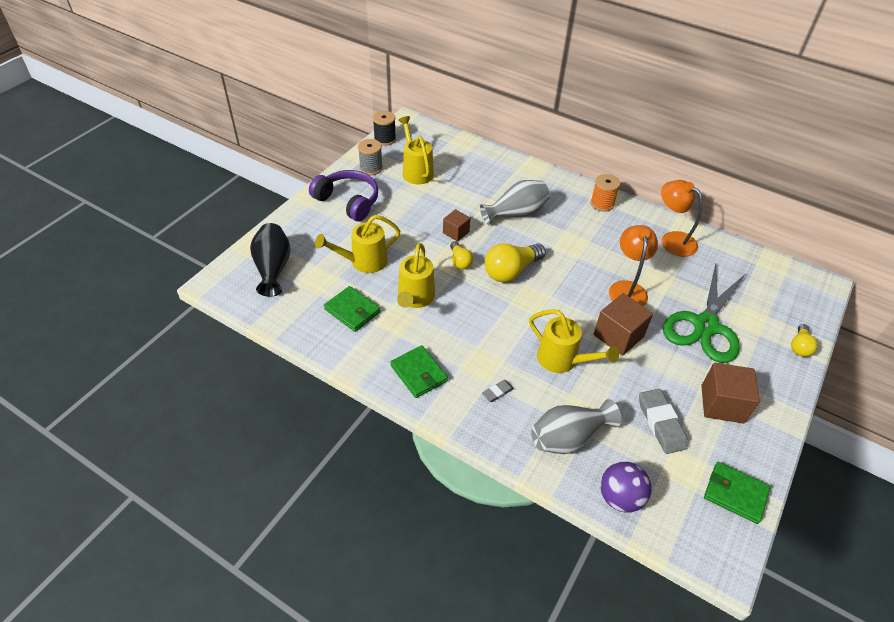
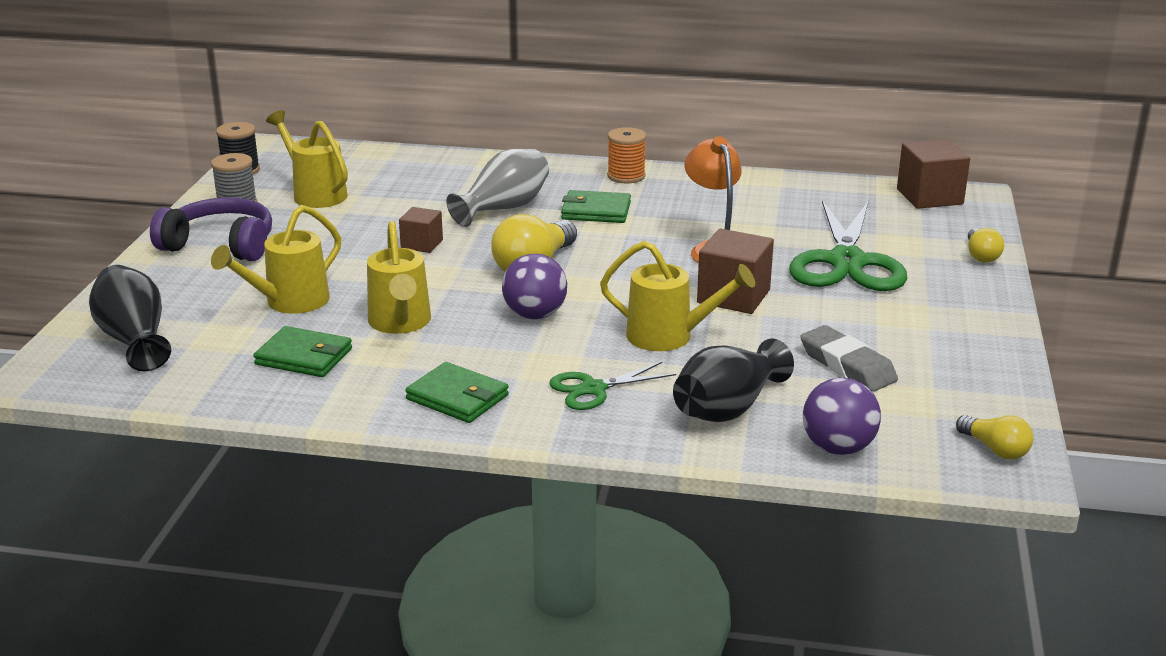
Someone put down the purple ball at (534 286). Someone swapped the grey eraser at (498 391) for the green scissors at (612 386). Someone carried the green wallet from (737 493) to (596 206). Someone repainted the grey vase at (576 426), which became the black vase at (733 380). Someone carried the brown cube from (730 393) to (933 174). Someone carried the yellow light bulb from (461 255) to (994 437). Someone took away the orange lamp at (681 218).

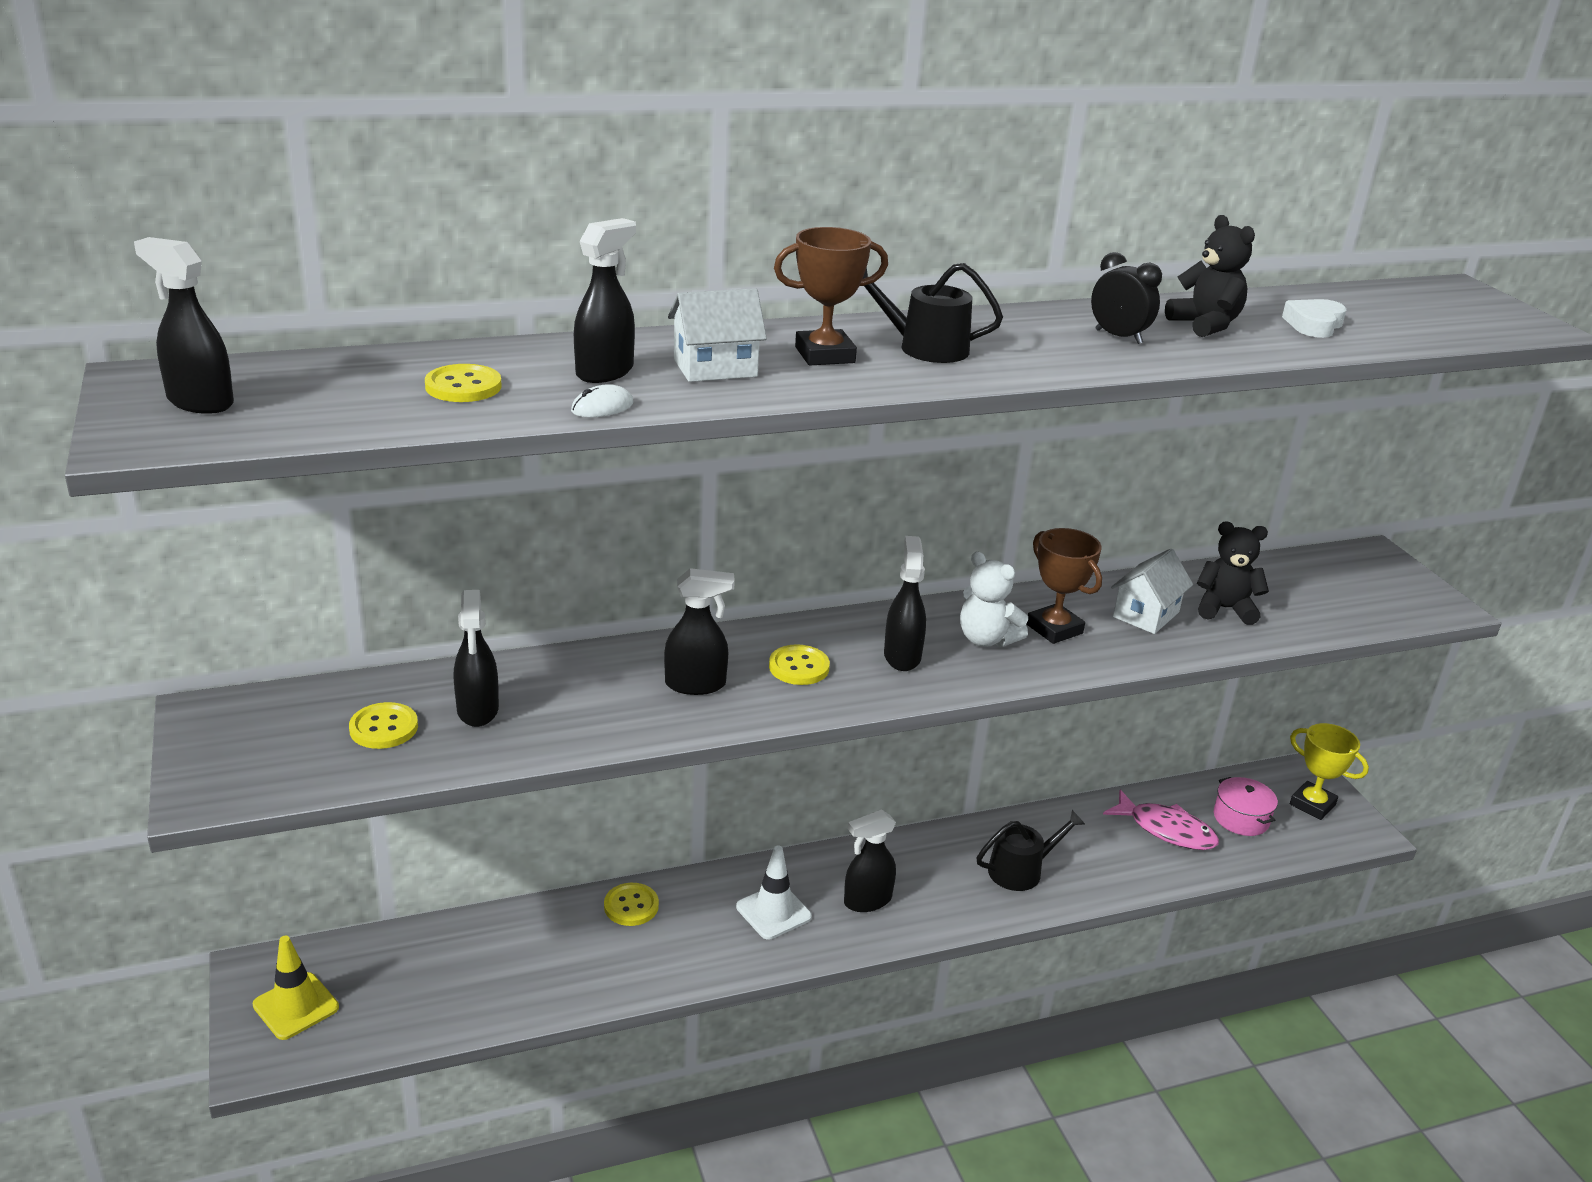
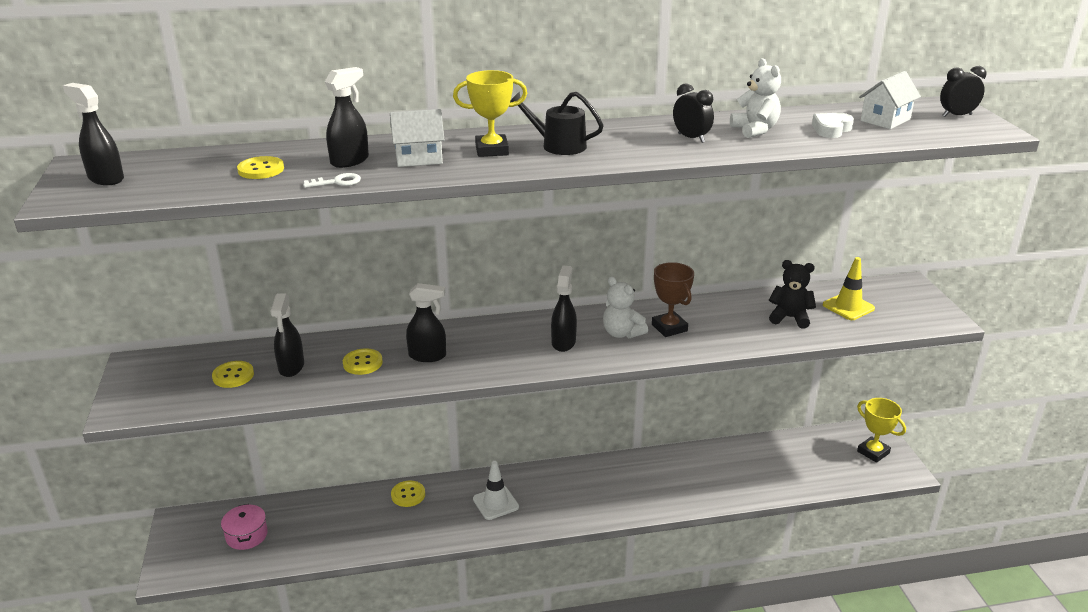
Someone carried the pink pot from (1246 806) to (244 527). Someone swapped the white mouse at (602 400) for the white key at (332 180). Someone carried the yellow button from (799 664) to (363 361). Someone repainted the brown trophy at (831 296), which became the yellow trophy at (490 113). Someone repainted the black teddy bear at (1210 276), which became the white teddy bear at (755 98). Someone carried the yellow traffic cone from (296 988) to (849 288). Someone carried the white house from (1152 591) to (890 100). Someone put down the black clock at (963 91). Someone took away the black spray bottle at (870 860). Someone took away the black watering can at (1031 850). Someone took away the pink fish at (1161 820).

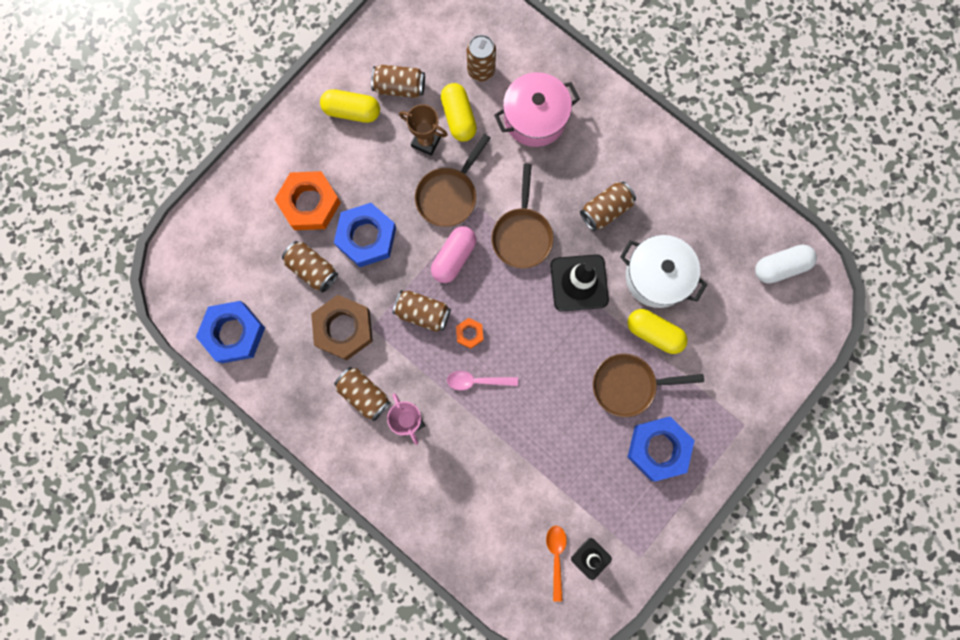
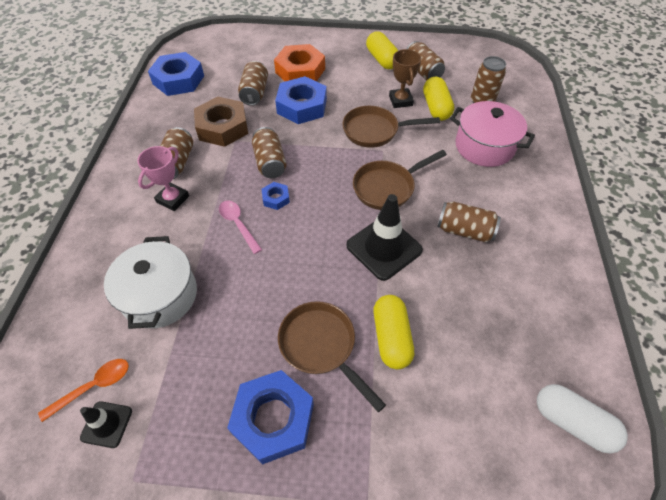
Someone carried the white pot from (663 271) to (150 282). Someone repainted the orange nut at (469 333), which became the blue nut at (276 196). Someone rotated the yellow capsule at (459 112) by 45 degrees counterclockwise. Someone took away the pink capsule at (453 254).

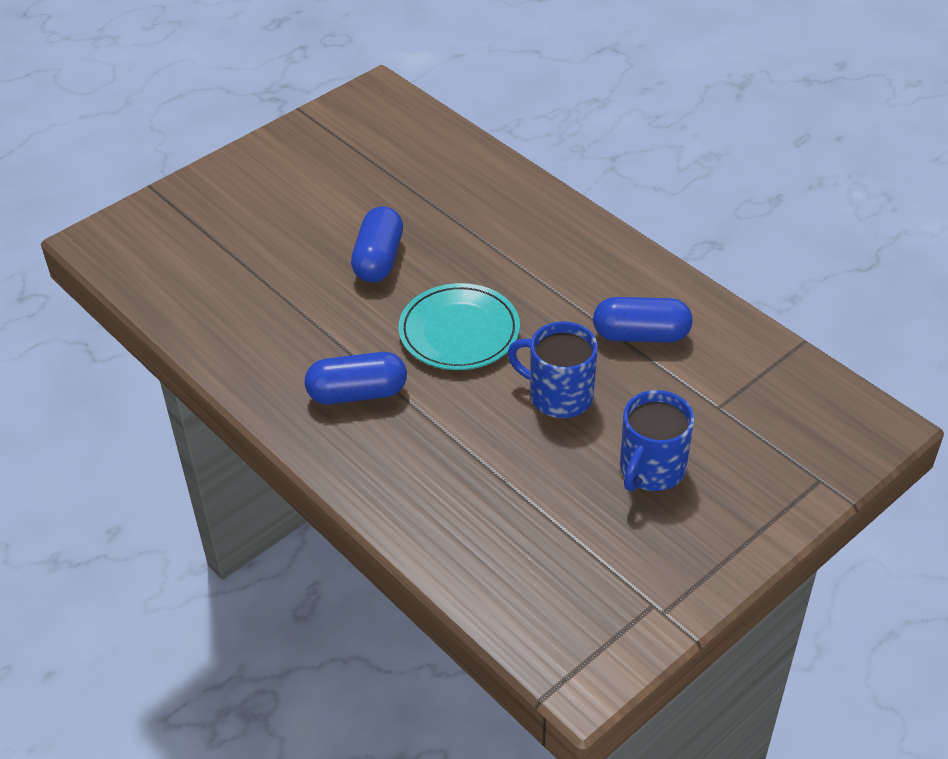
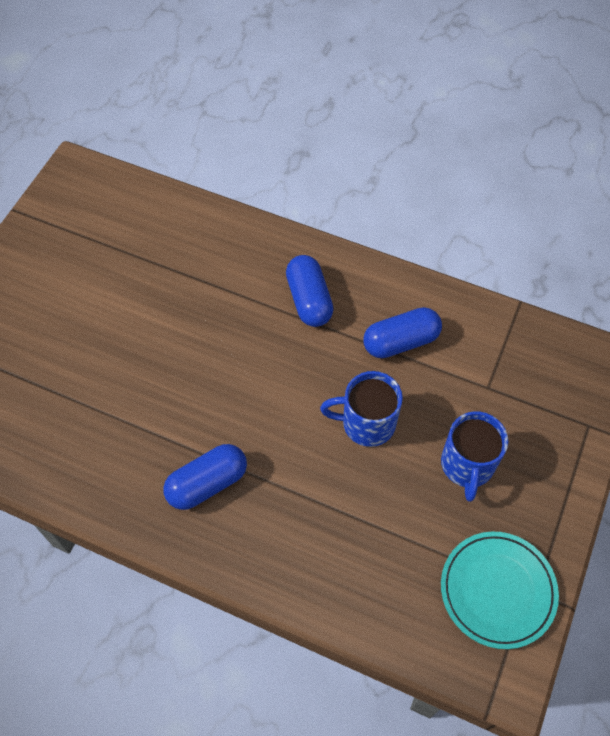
Someone carried the blue capsule from (377 244) to (310 291). Someone carried the turquoise plate from (459 326) to (500 590).

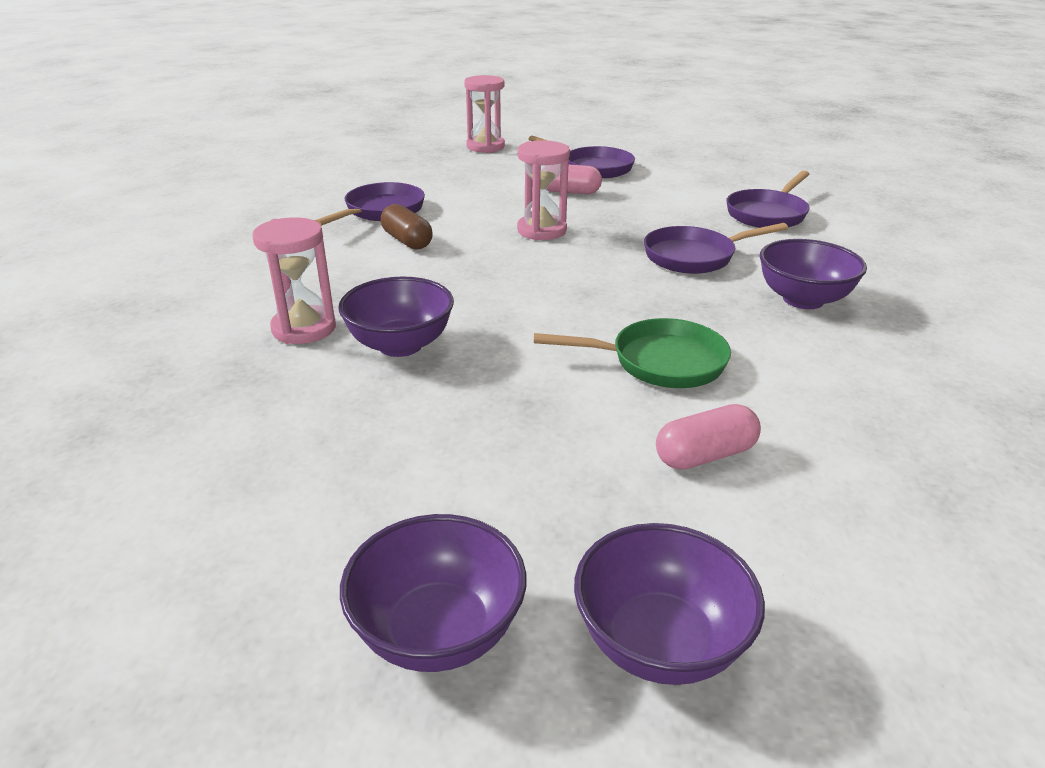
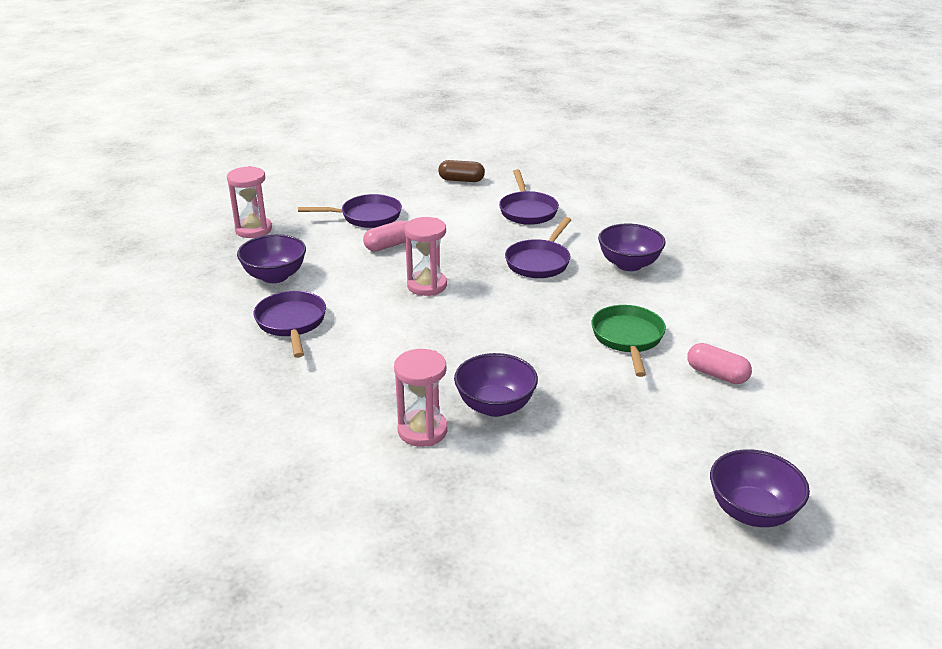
Someone carried the purple bowl from (669 604) to (271 258). Someone carried the brown capsule from (407 226) to (461 171). Someone rotated the green pan at (632 353) by 45 degrees counterclockwise. Someone rotated the pink capsule at (708 437) by 75 degrees counterclockwise.

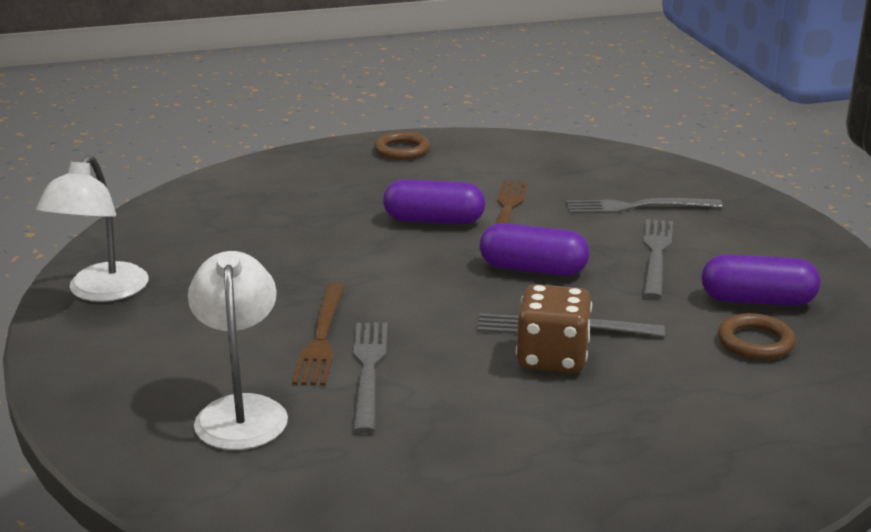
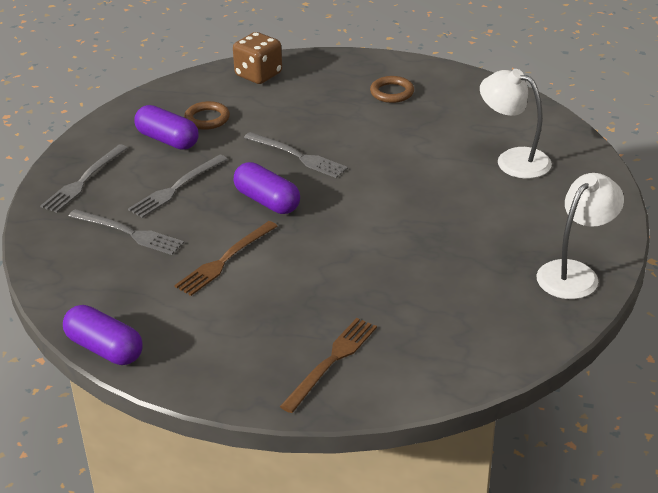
Someone carried the grey fork from (370 378) to (84 178). Someone carried the purple capsule from (434 201) to (103 335). Someone carried the brown dice from (554 328) to (257 58). Someone carried the brown fork from (318 334) to (328 365). Someone carried the brown ring from (402 146) to (392 89). Someone rotated the white lamp at (238 350) by 105 degrees clockwise.

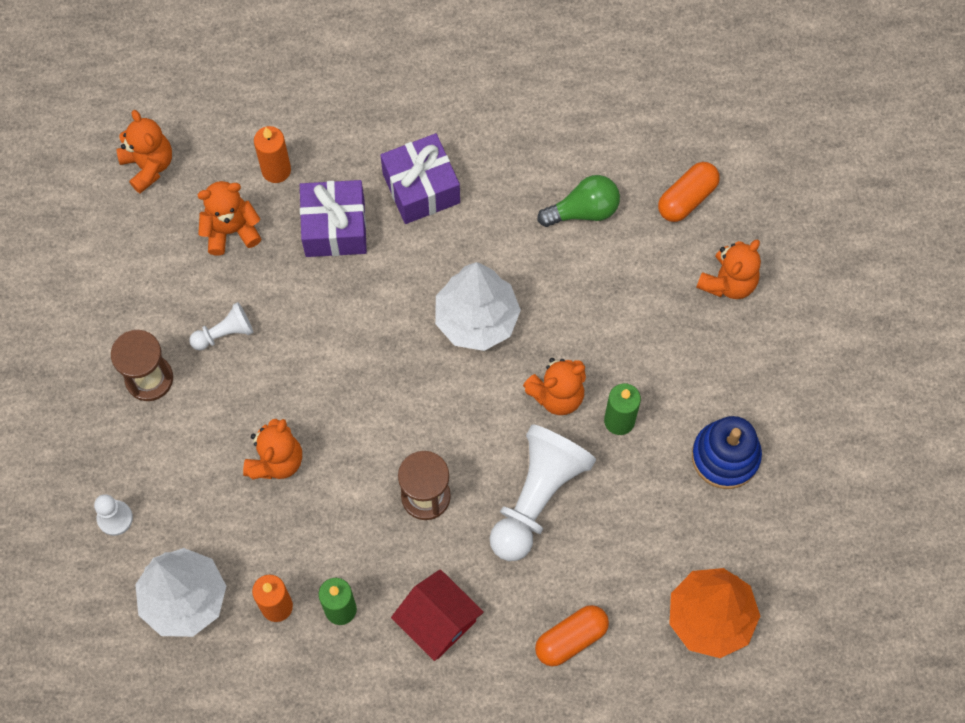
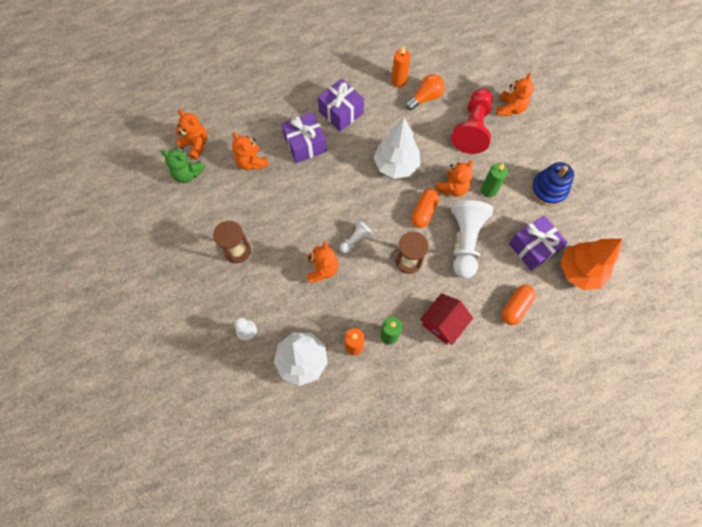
Someone put down the green teddy bear at (183 165). Someone rotated the orange teddy bear at (229 218) by 90 degrees counterclockwise. Someone carried the white pawn from (221 326) to (356 236). Someone carried the orange candle from (272 154) to (401 66). Someone repainted the green light bulb at (578 201), which became the orange light bulb at (425 92). Someone carried the orange capsule from (689 192) to (425 208). Someone rotated the red house at (437 615) by 75 degrees counterclockwise. Someone put down the red pawn at (472 121). Someone put down the purple gift at (538 243).

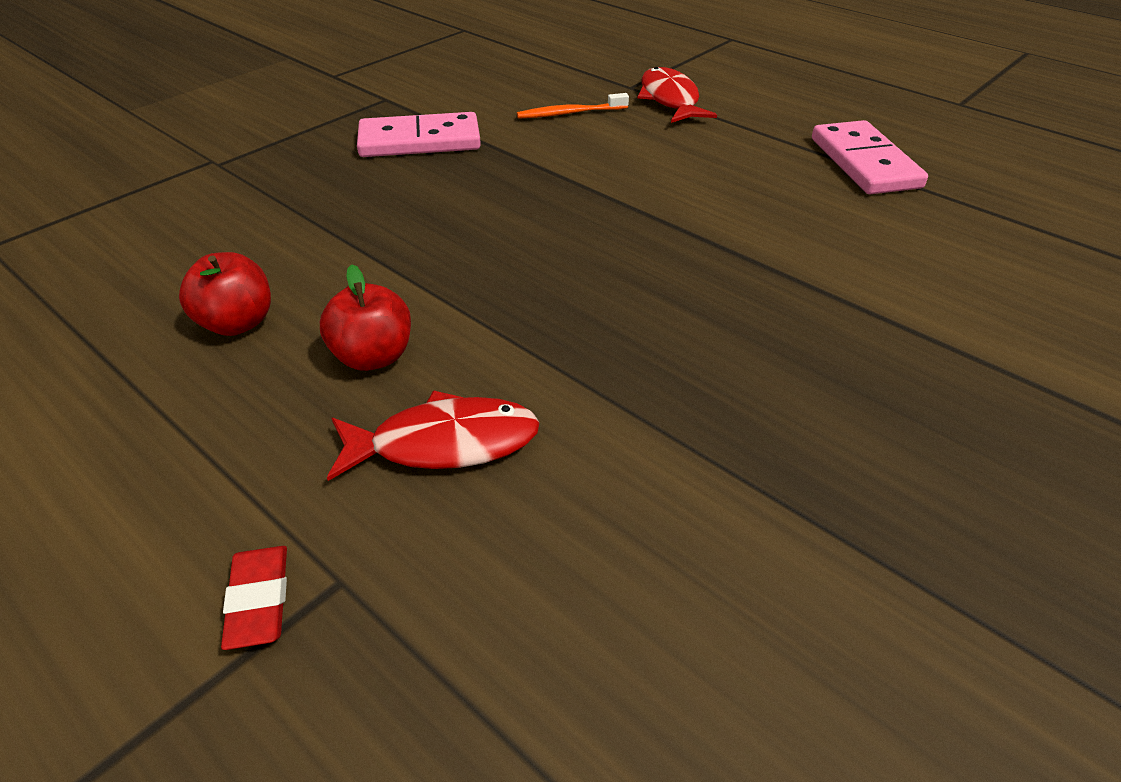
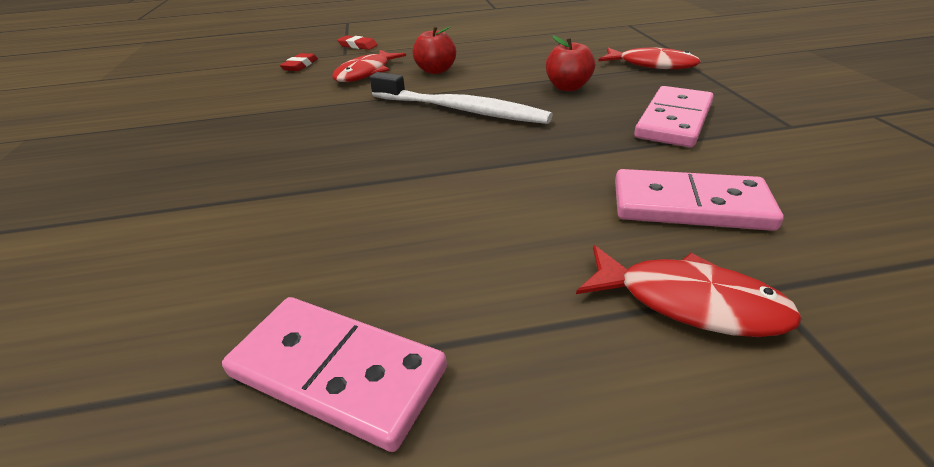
Someone put down the red eraser at (299 62). Someone put down the white toothbrush at (461 98). Someone carried the red apple from (225 294) to (570 63). Someone put down the red fish at (649 58). Someone swapped the orange toothbrush at (573 106) for the pink domino at (699 200).

